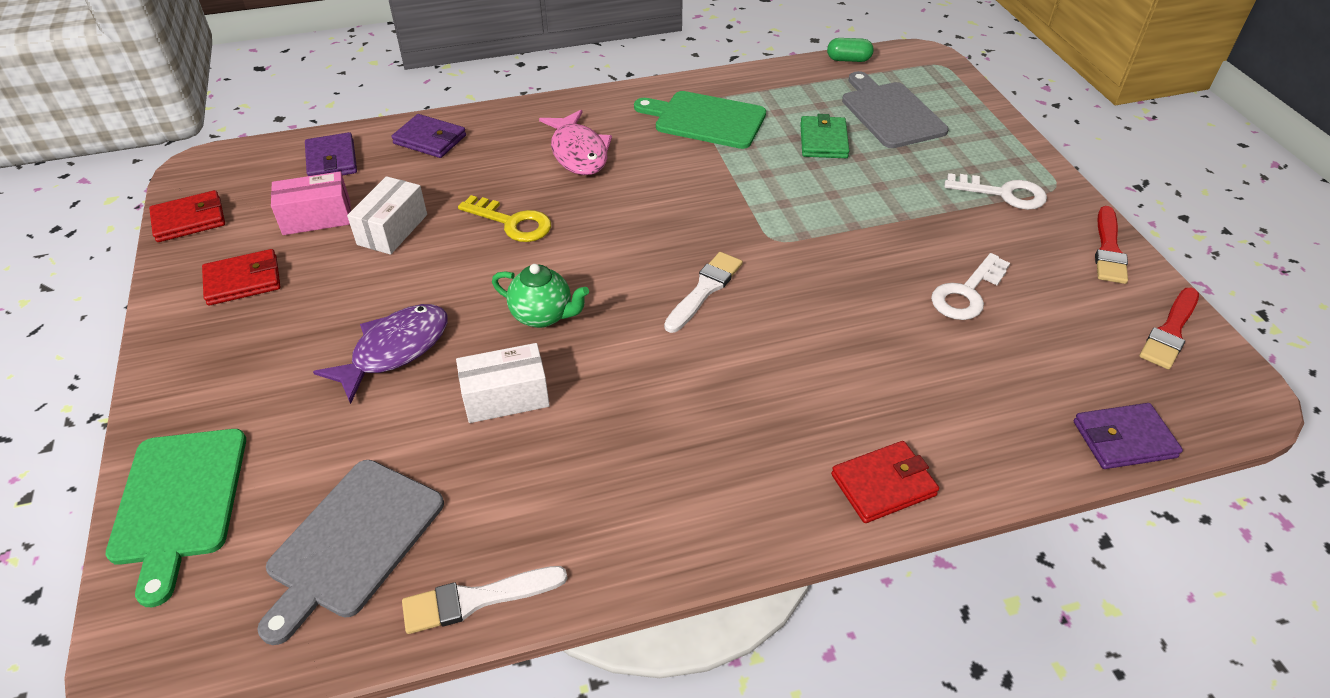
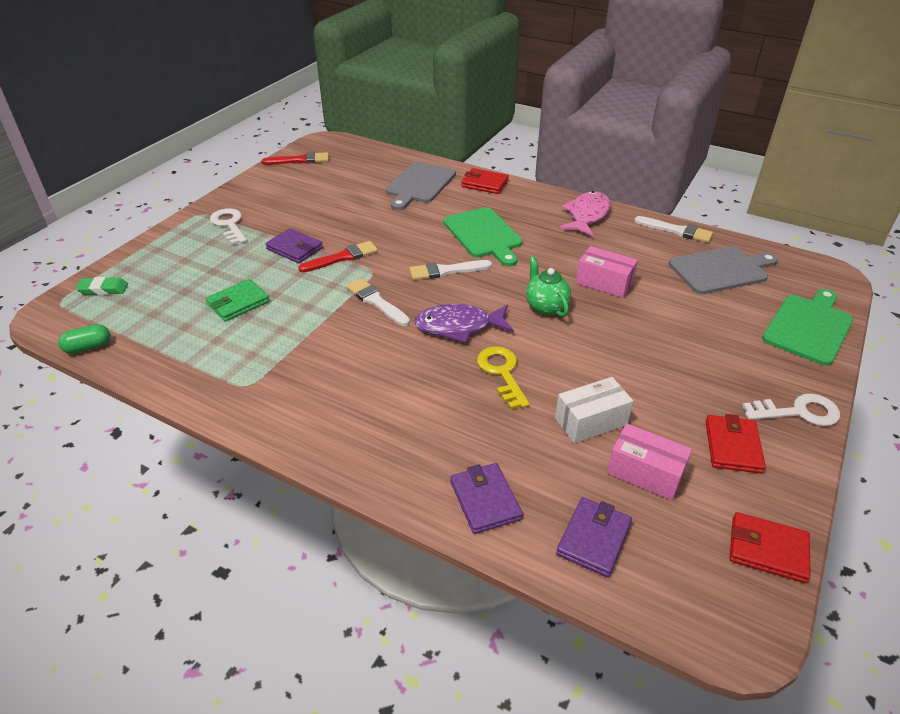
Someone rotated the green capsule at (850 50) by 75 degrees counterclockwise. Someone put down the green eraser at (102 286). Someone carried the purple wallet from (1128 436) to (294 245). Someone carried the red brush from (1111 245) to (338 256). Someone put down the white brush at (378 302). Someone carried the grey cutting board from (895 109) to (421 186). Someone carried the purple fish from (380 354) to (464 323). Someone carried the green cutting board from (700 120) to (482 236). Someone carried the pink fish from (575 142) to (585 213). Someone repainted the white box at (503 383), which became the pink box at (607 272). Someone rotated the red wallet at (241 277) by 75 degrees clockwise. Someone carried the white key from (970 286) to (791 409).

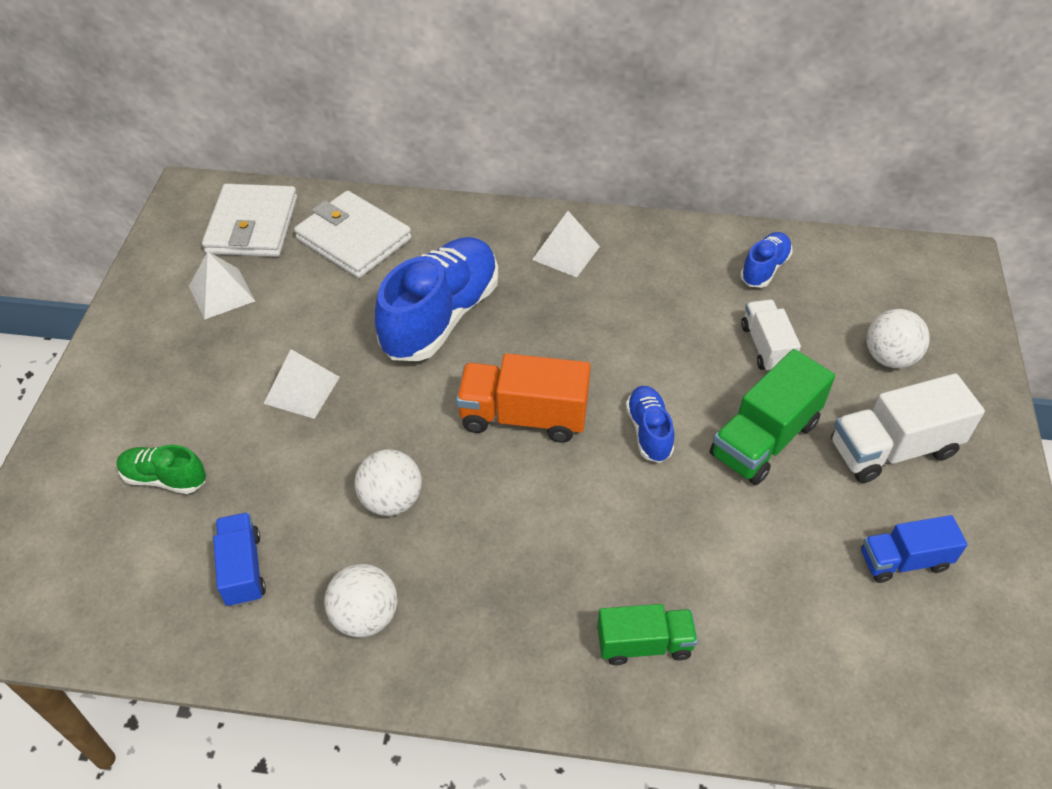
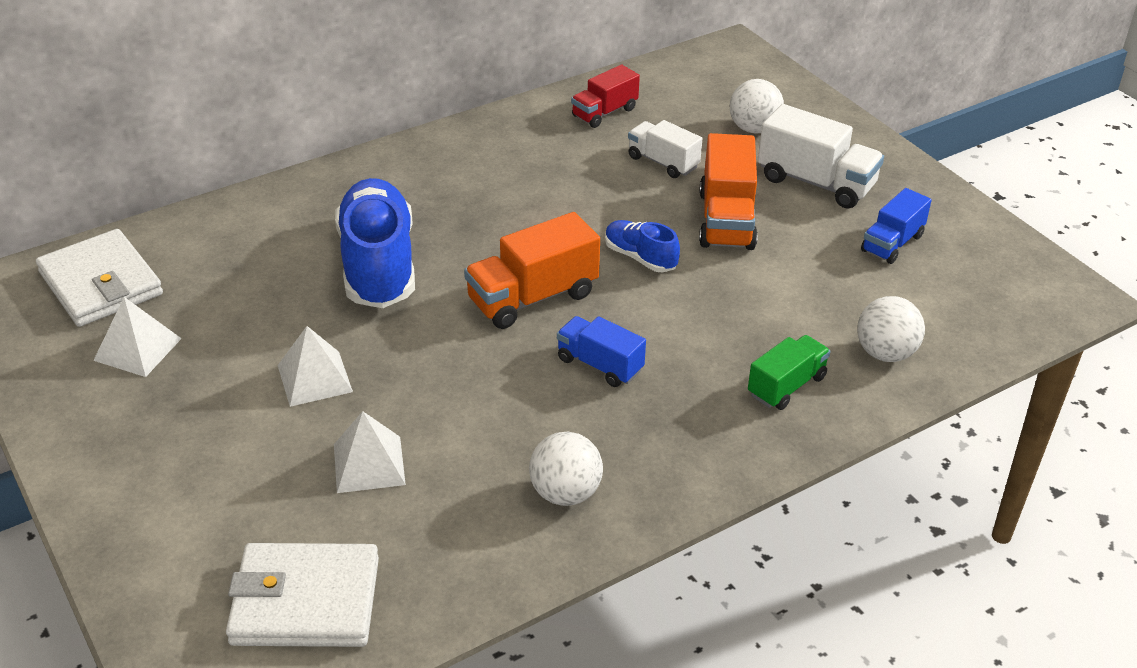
Someone carried the white wallet from (353 234) to (302 595). Someone carried the white pyramid from (566 244) to (370 452). Someone carried the blue truck from (239 559) to (601 351). Someone swapped the blue shoe at (766 260) for the red truck at (605 96). Someone repainted the green truck at (772 417), which became the orange truck at (728 191). Someone rotated the white truck at (908 428) by 90 degrees counterclockwise. Someone carried the white ball from (388 482) to (891 329). Someone took away the green shoe at (161 469).

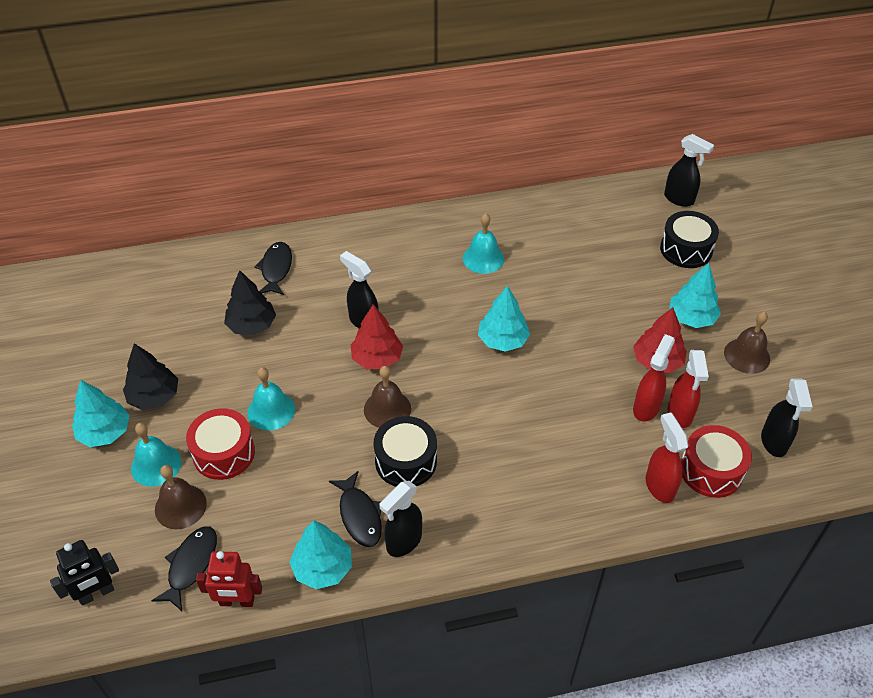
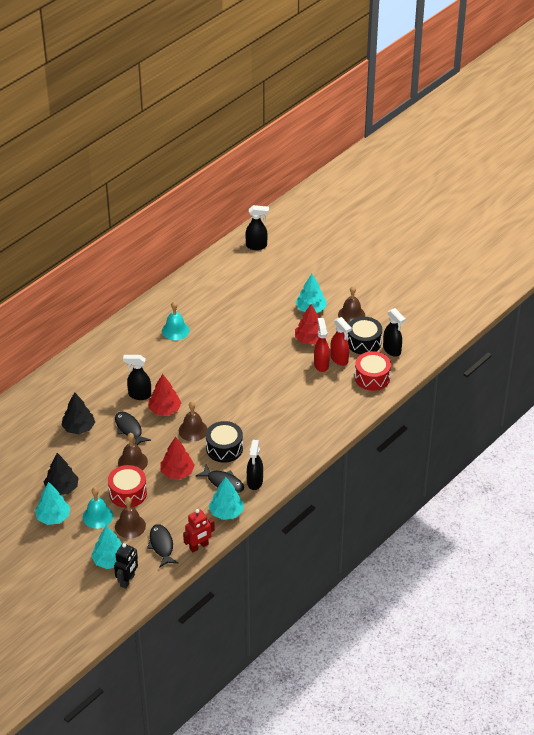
Someone carried the turquoise tree from (504 319) to (106 547). Someone carried the black fish from (273 268) to (133 428). Someone repainted the turquoise bell at (271 398), which became the brown bell at (133 452). Someone put down the red tree at (177 458). Someone carried the black drum from (689 239) to (364 335). Someone took away the red spray bottle at (667 457).

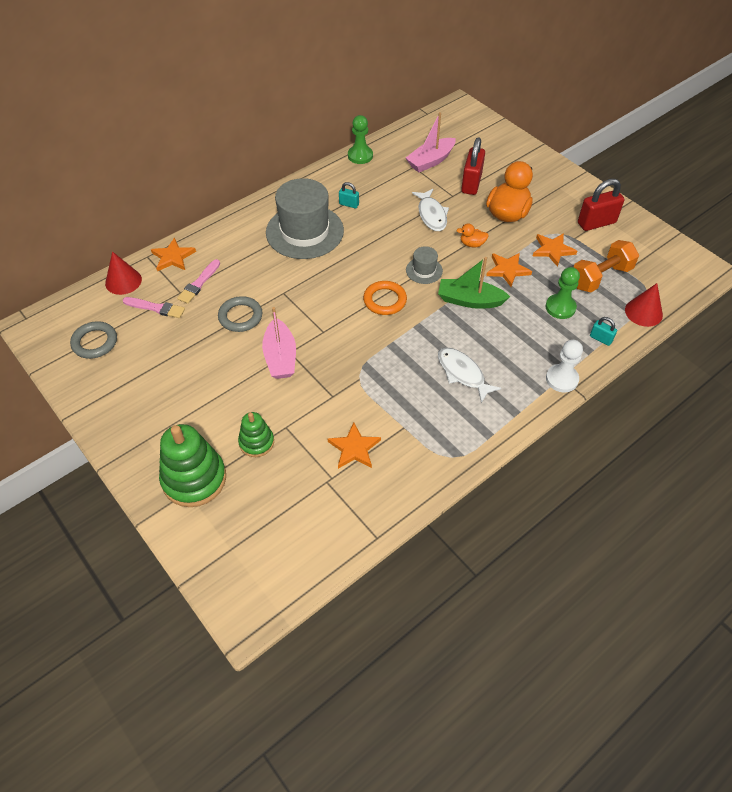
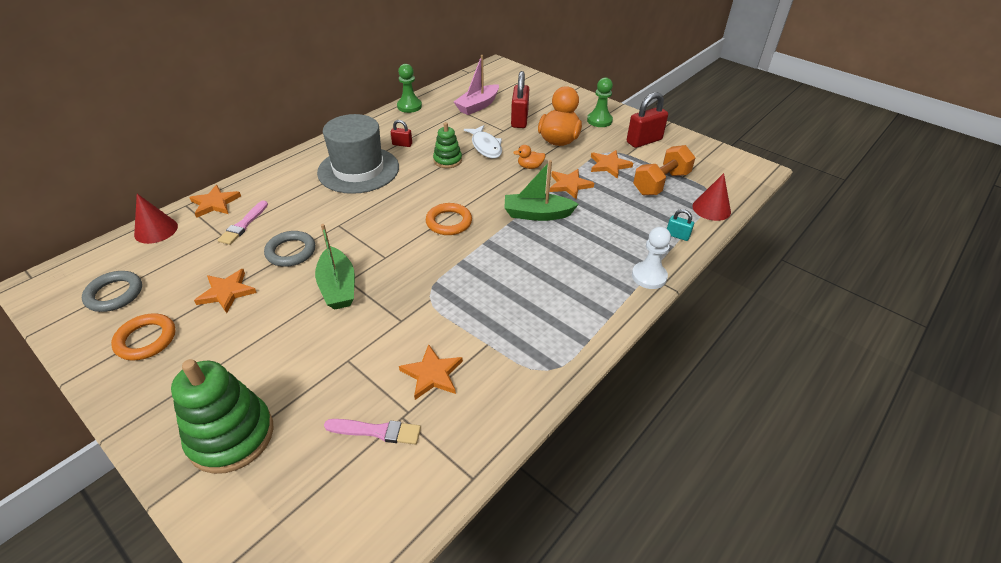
Someone put down the orange ring at (143 337). Someone put down the orange star at (225 291). Someone repainted the pink boat at (279 343), which became the green boat at (335 267). Someone carried the pink brush from (154 307) to (372 431). Someone repainted the turquoise padlock at (349 195), which became the red padlock at (401 133). Someone carried the green stacking toy from (256 434) to (447 145). Someone carried the green pawn from (563 293) to (600 102). Someone took away the grey hat at (424 265). Someone took away the white fish at (469 375).

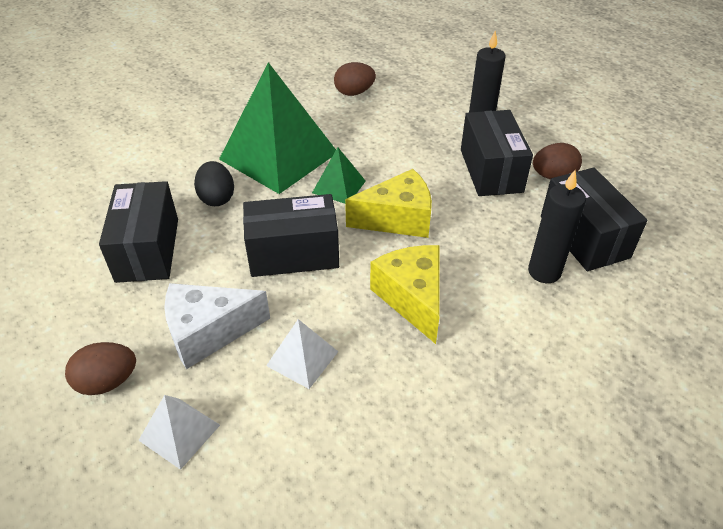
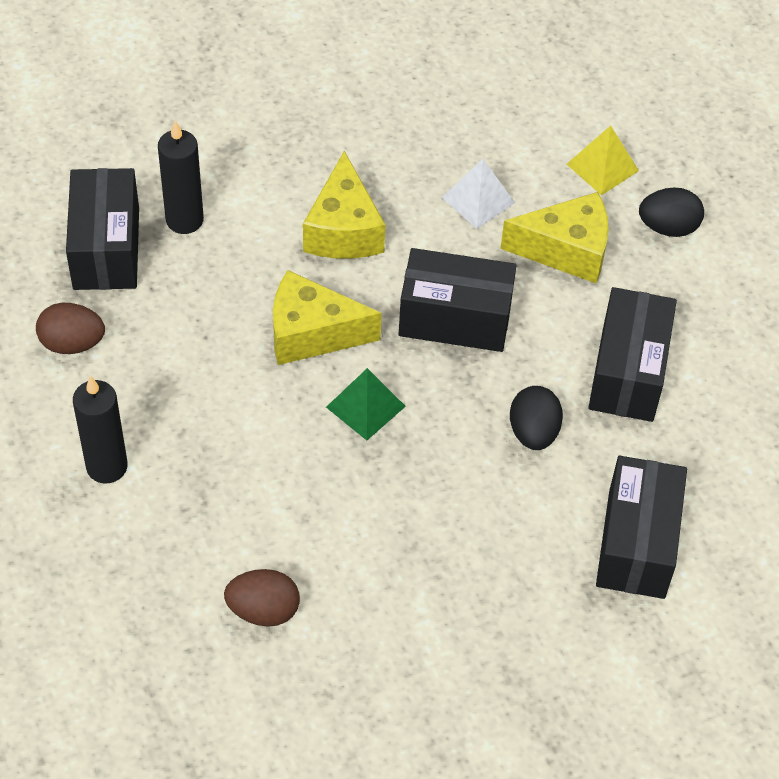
Someone repainted the white cheese at (217 326), which became the yellow cheese at (554 238). Someone repainted the white pyramid at (179 432), which became the yellow pyramid at (603 161). Someone carried the black box from (497 153) to (641 527). Someone repainted the brown egg at (100 368), which became the black egg at (671 212). Someone took away the green pyramid at (277 128).

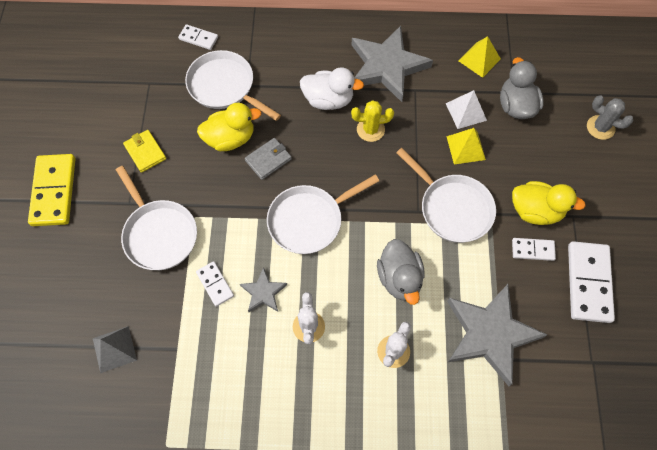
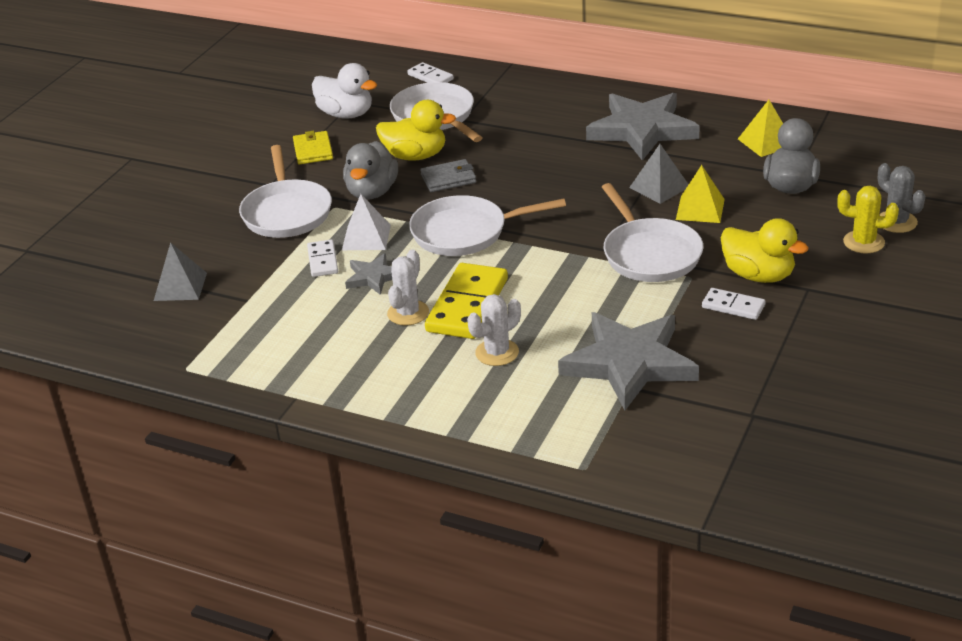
Someone carried the white duck from (332 88) to (344 91). Someone carried the white pyramid from (466 109) to (366 222). Someone carried the grey duck from (401 272) to (370 170). Someone carried the yellow domino from (52 190) to (466 301). Someone put down the grey pyramid at (659 174). Someone carried the yellow cactus from (372 121) to (868 220). Someone took away the white domino at (591 282).

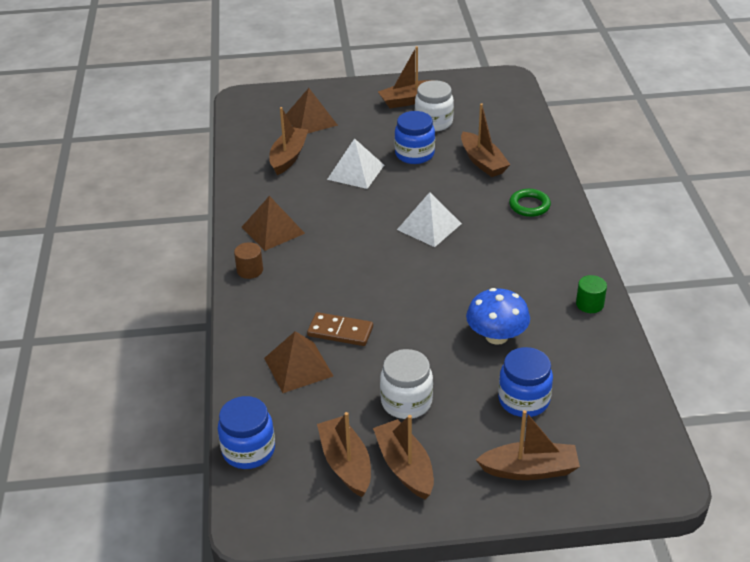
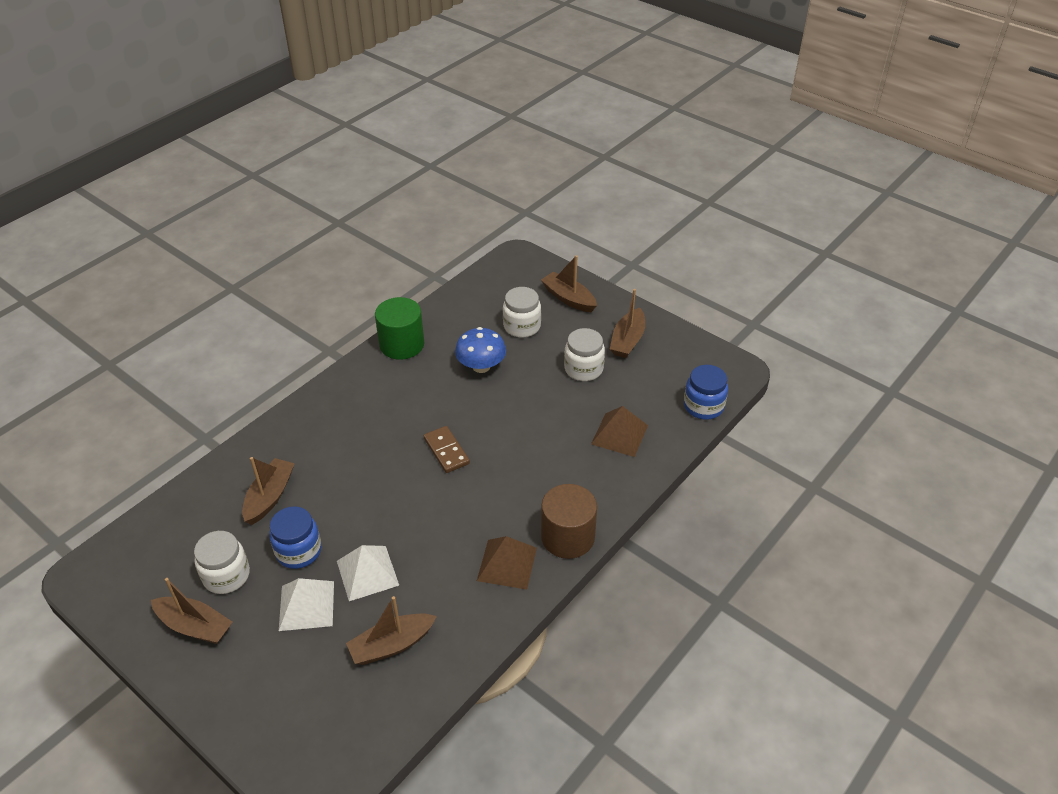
Someone carried the white pyramid from (429 219) to (306 604). Someone scaled the green cylinder at (591 294) by 1.99. Someone carried the brown domino from (340 329) to (447 449). Someone repainted the blue jar at (525 382), which became the white jar at (522 312). Someone scaled the brown cylinder at (248 260) by 1.99. Someone took away the brown pyramid at (312 111). Someone took away the brown boat at (344 454). Someone took away the green ring at (530 203).

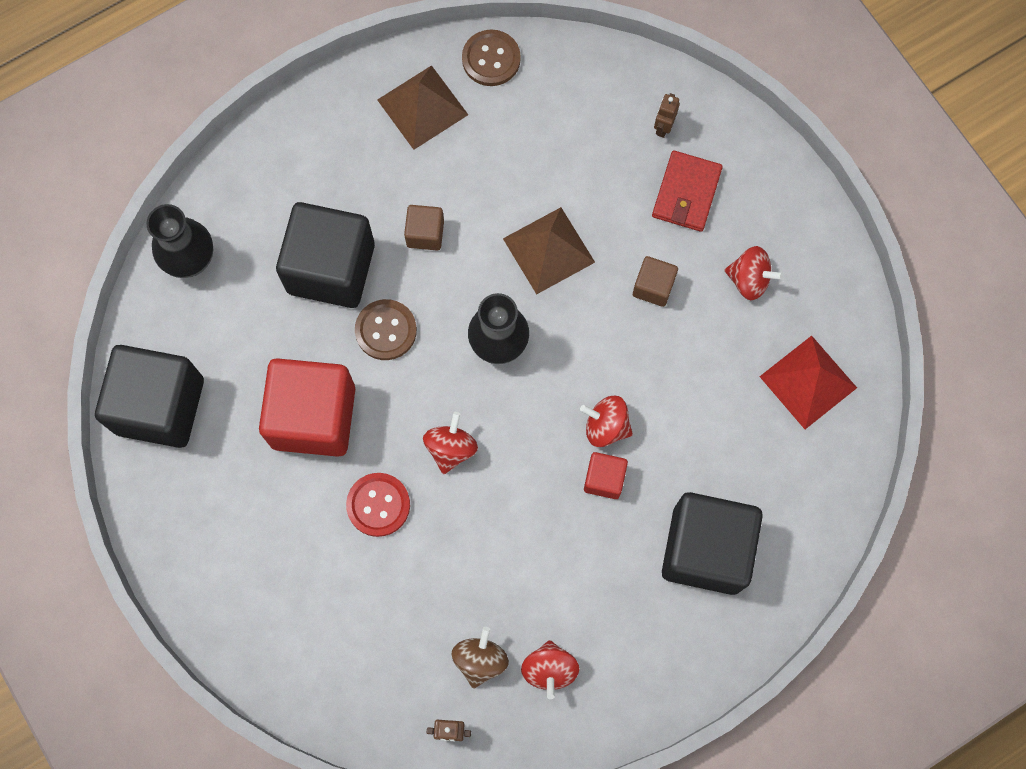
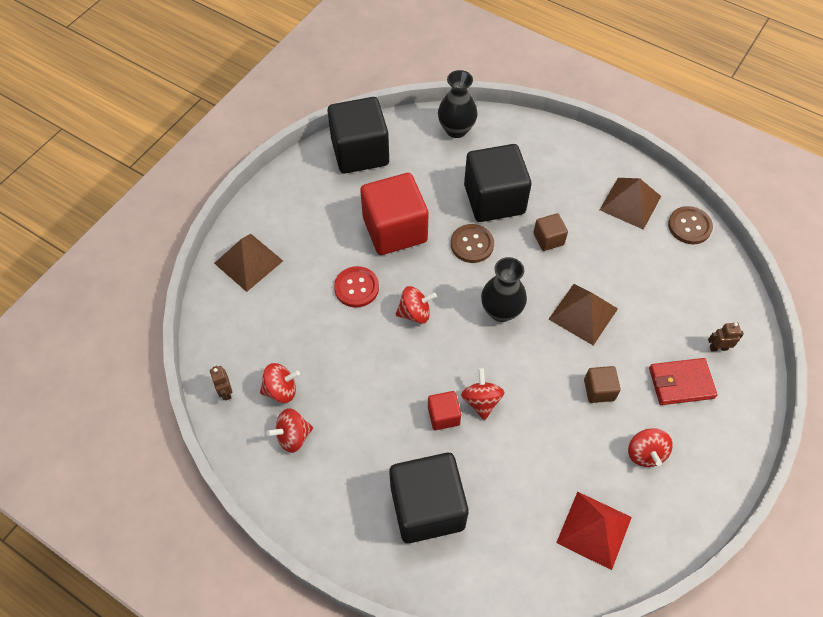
Someone put down the brown pyramid at (248 262). Someone repainted the brown spinning top at (480 657), which became the red spinning top at (280 383).

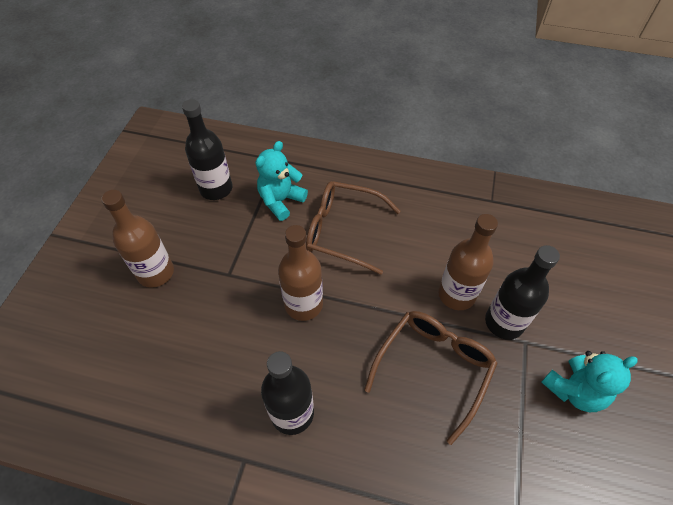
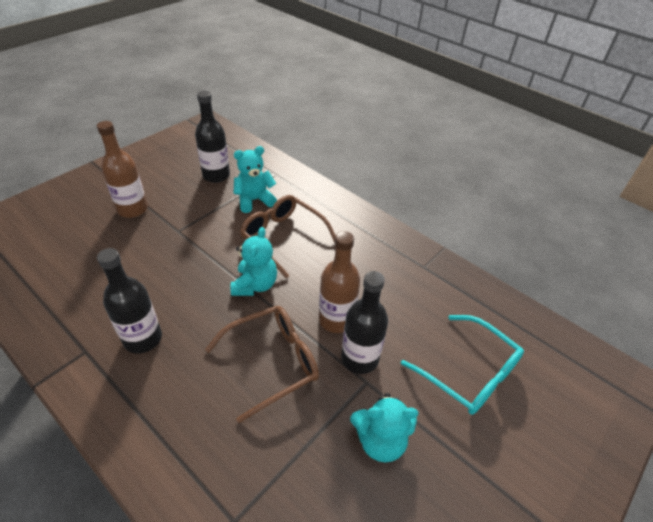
Someone put down the turquoise teddy bear at (253 261). Someone put down the turquoise glasses at (462 365). Someone took away the brown bottle at (300 273).

